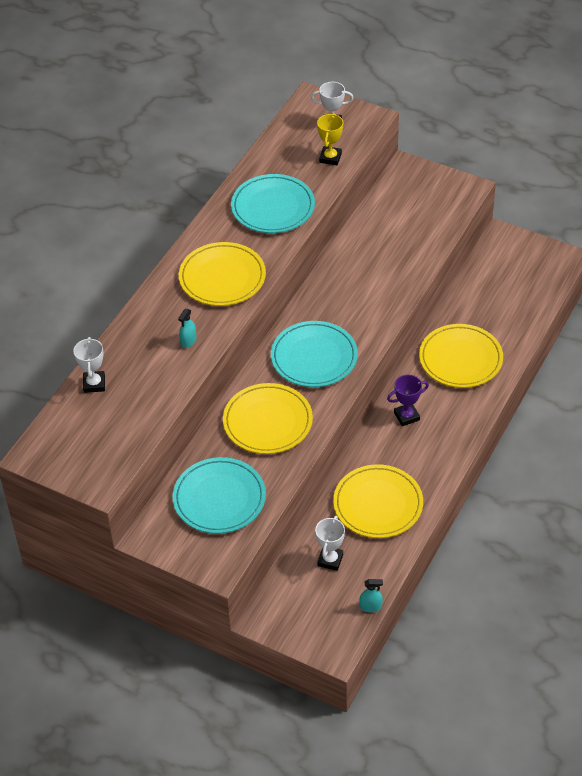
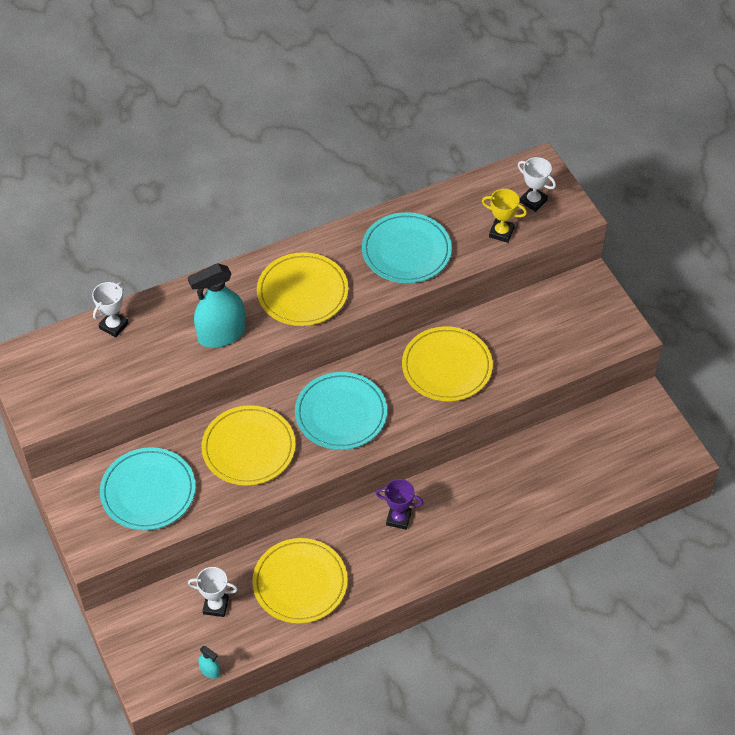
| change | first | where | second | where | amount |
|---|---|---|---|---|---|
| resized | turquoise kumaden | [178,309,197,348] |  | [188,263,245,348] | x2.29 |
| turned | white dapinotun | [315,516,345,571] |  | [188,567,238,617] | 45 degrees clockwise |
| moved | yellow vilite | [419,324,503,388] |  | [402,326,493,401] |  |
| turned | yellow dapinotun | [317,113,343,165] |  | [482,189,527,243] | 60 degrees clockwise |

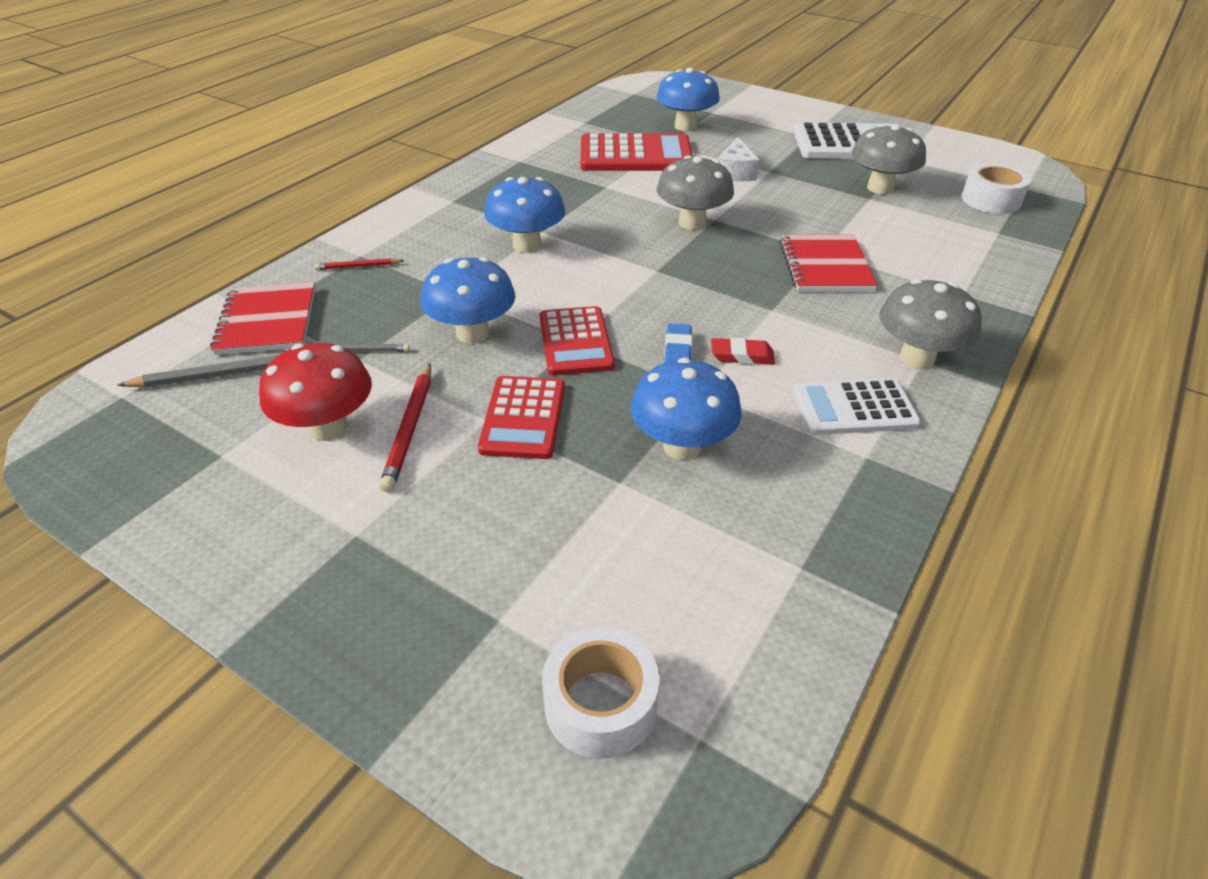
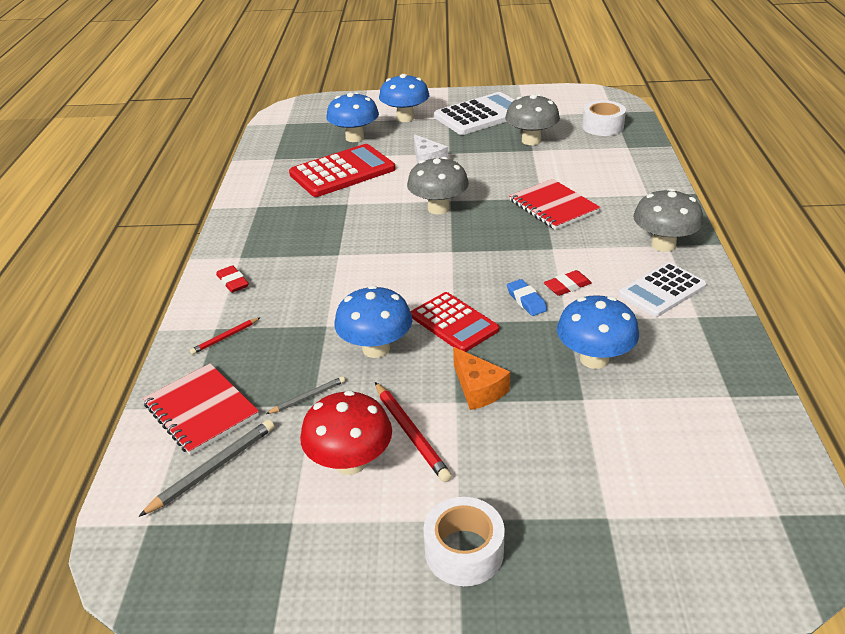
| change | first | where | second | where | amount |
|---|---|---|---|---|---|
| added |  |  | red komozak | [216,265,249,293] |  |
| moved | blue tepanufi | [484,177,566,253] |  | [379,74,429,122] |  |
| moved | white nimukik | [542,627,660,759] |  | [423,497,505,586] |  |
| replaced | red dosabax | [478,376,565,459] | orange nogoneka | [453,347,510,410] |  |

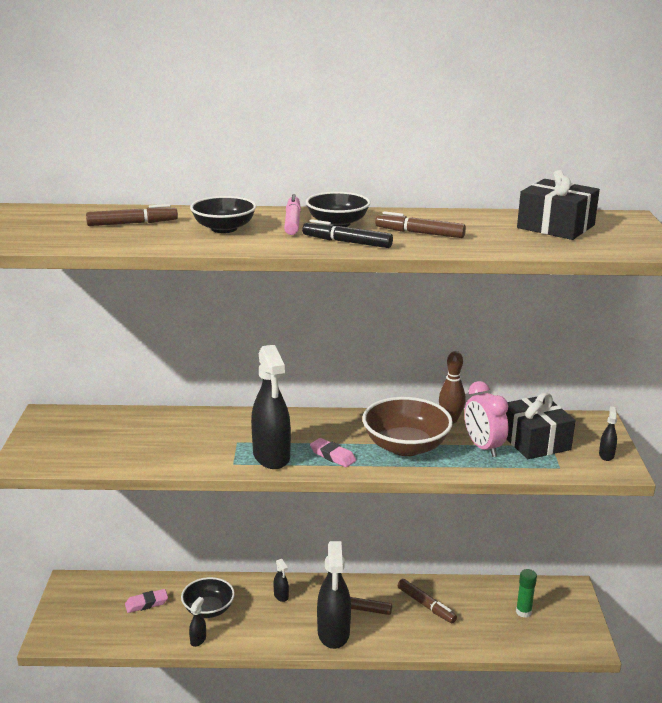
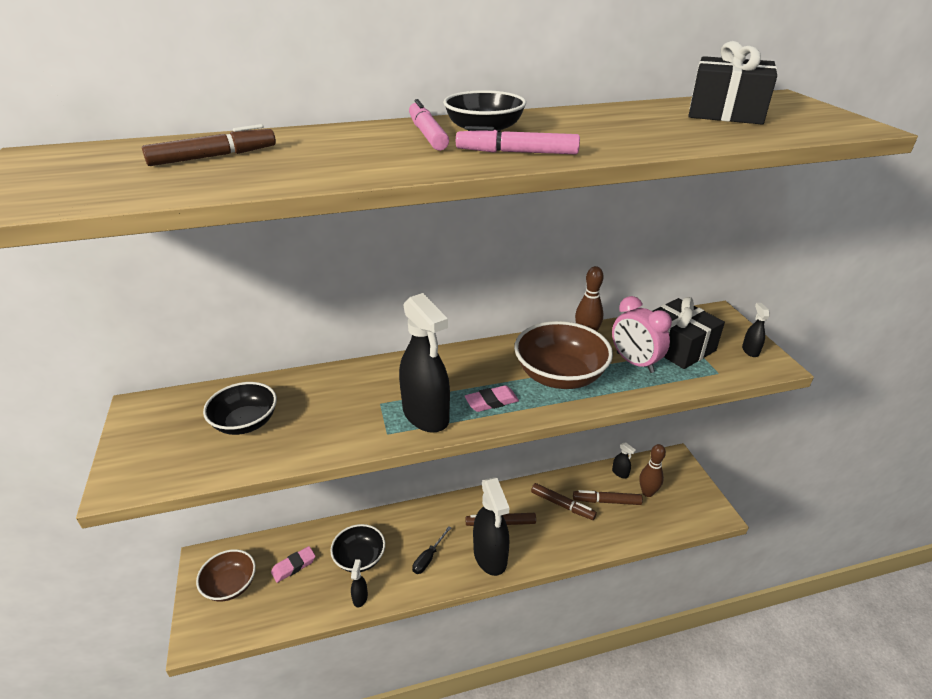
| change | first | where | second | where | amount |
|---|---|---|---|---|---|
| added |  |  | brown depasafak | [196,549,256,602] |  |
| moved | black depasafak | [190,196,256,233] |  | [203,382,277,435] |  |
| added |  |  | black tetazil | [412,526,451,574] |  |
| recoloured | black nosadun | [302,219,393,248] | pink nosadun | [456,126,580,154] |  |
| turned | pink komozak | [310,438,356,467] |  | [465,385,519,412] | 45 degrees counterclockwise |
| moved | brown nosadun | [375,211,466,238] |  | [573,490,643,505] |  |
| moved | black kumaden | [273,559,289,602] |  | [612,443,636,478] |  |
| replaced | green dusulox | [516,569,537,618] | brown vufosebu | [639,444,666,497] |  |

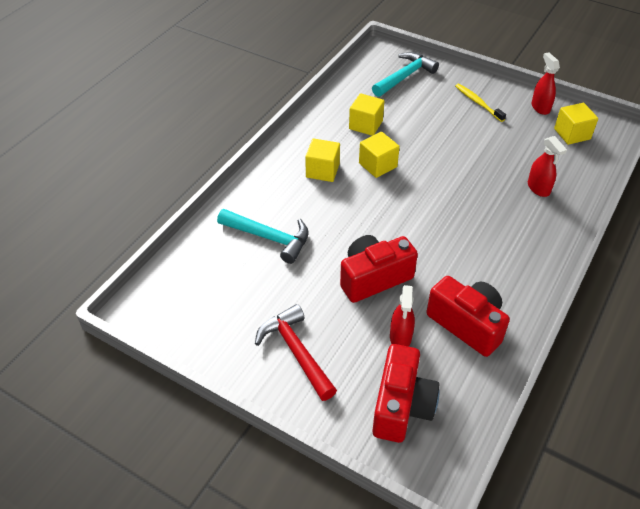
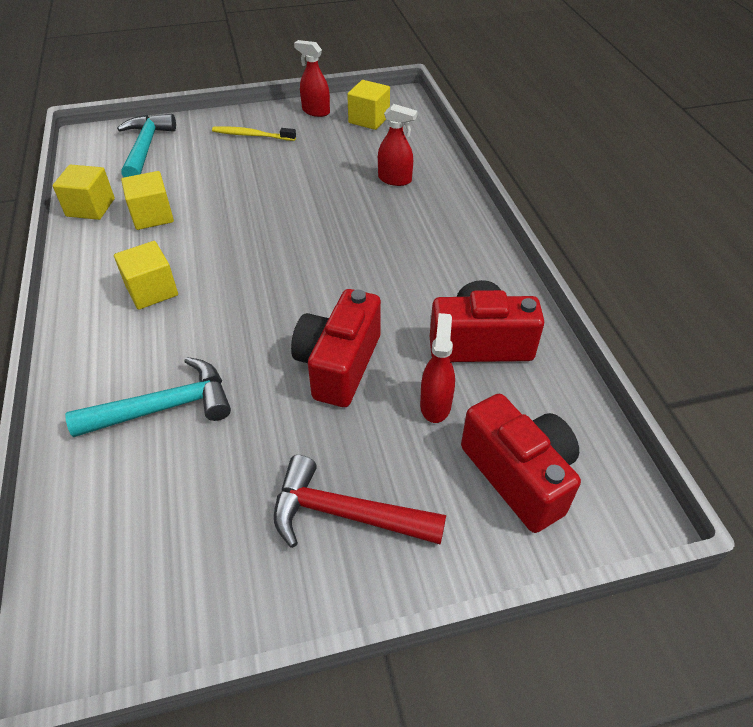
| change | first | where | second | where | amount |
|---|---|---|---|---|---|
| moved | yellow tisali | [359,132,400,178] |  | [53,164,115,220] |  |
| turned | red kumaden | [390,285,415,346] |  | [420,313,455,423] | 135 degrees counterclockwise |

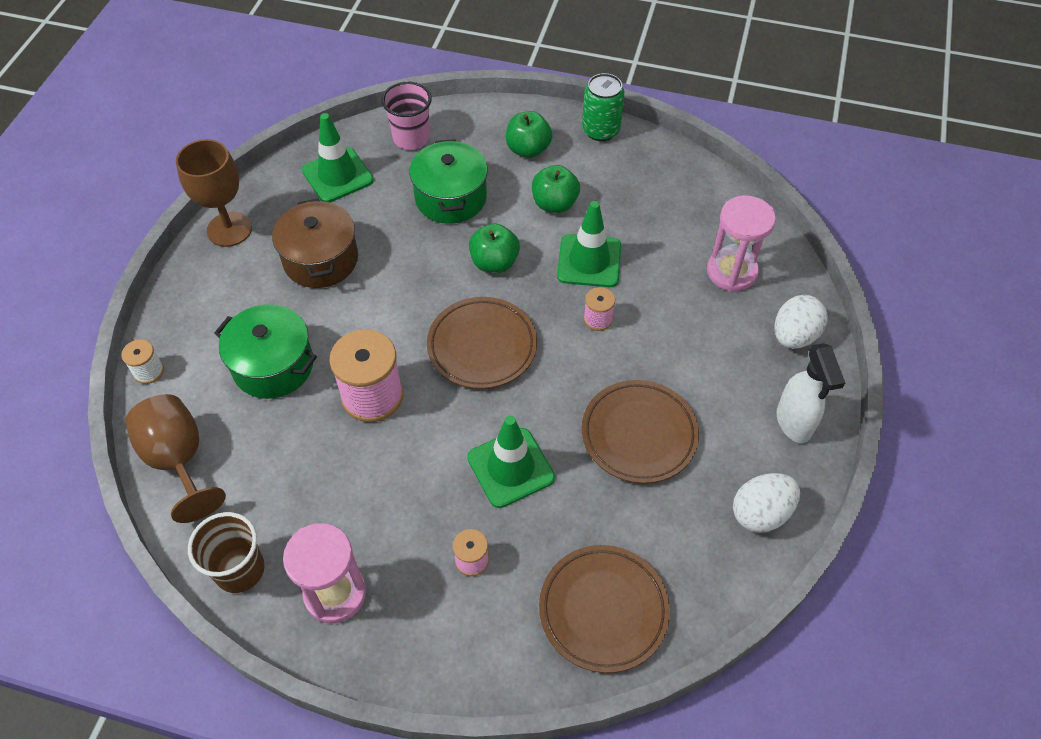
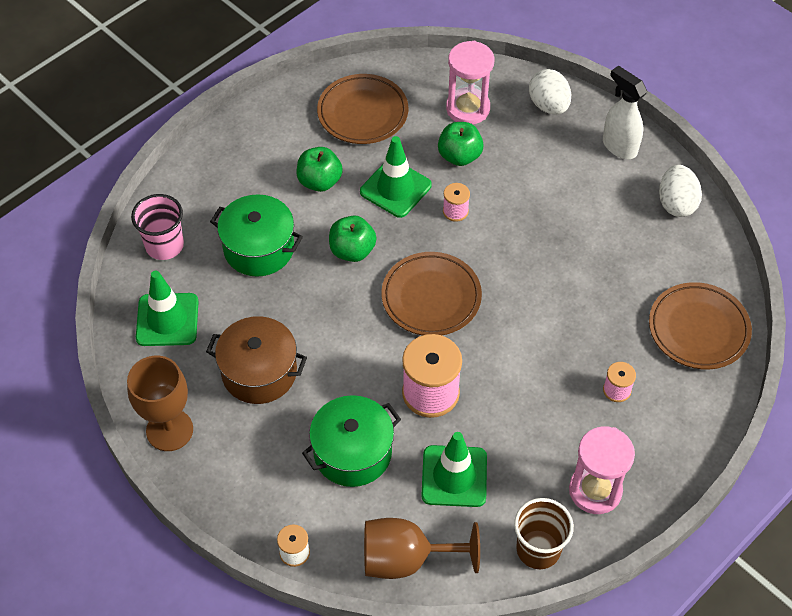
| change | first | where | second | where | amount |
|---|---|---|---|---|---|
| moved | brown vilite | [582,380,699,483] |  | [317,74,408,144] |  |
| moved | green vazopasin | [467,416,555,508] |  | [422,432,487,507] |  |
| moved | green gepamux | [506,111,552,158] |  | [438,122,484,166] |  |
| turned | white kumaden | [777,343,845,443] |  | [603,66,647,159] | 150 degrees counterclockwise |
| removed | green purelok | [582,73,625,141] |  |  |  |

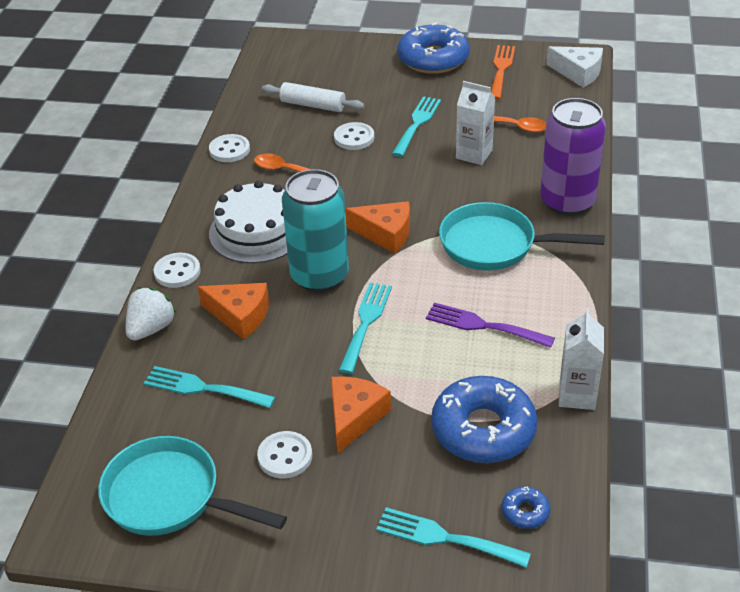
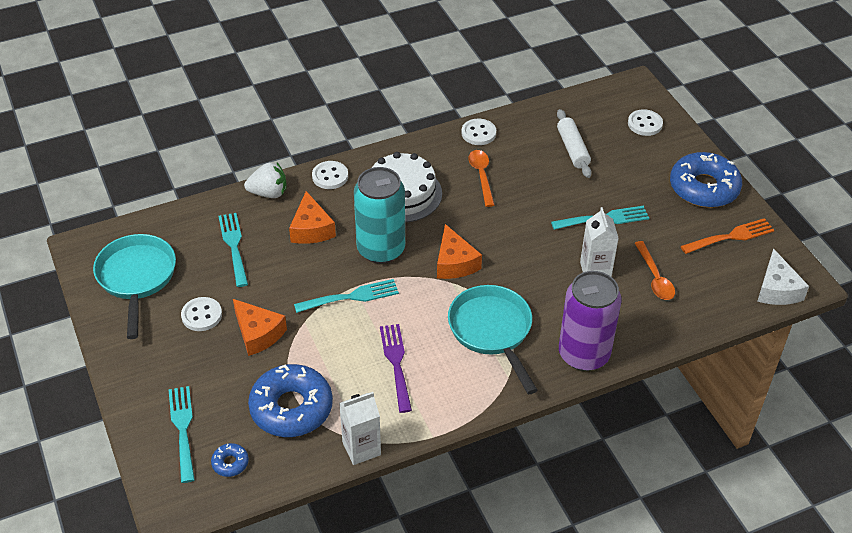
| change | first | where | second | where | amount |
|---|---|---|---|---|---|
| turned | orange nogoneka | [331,376,391,453] |  | [233,299,287,356] | 60 degrees clockwise |
| moved | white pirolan | [334,122,374,150] |  | [628,109,663,136] |  |

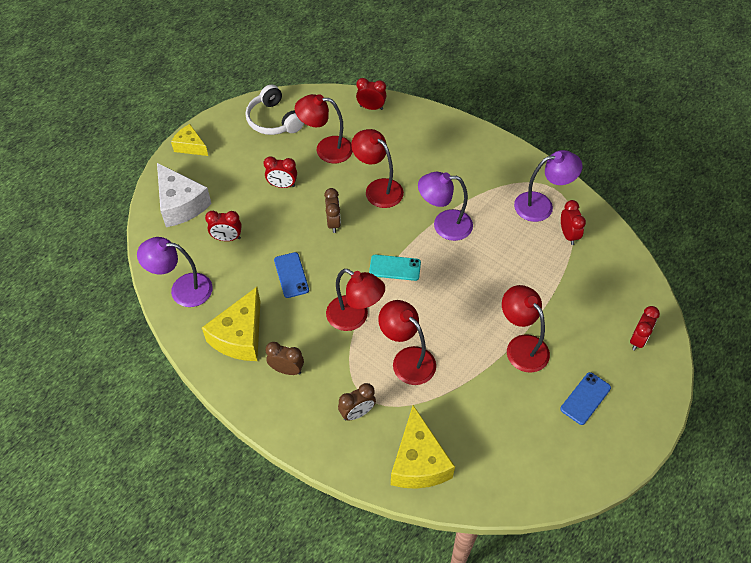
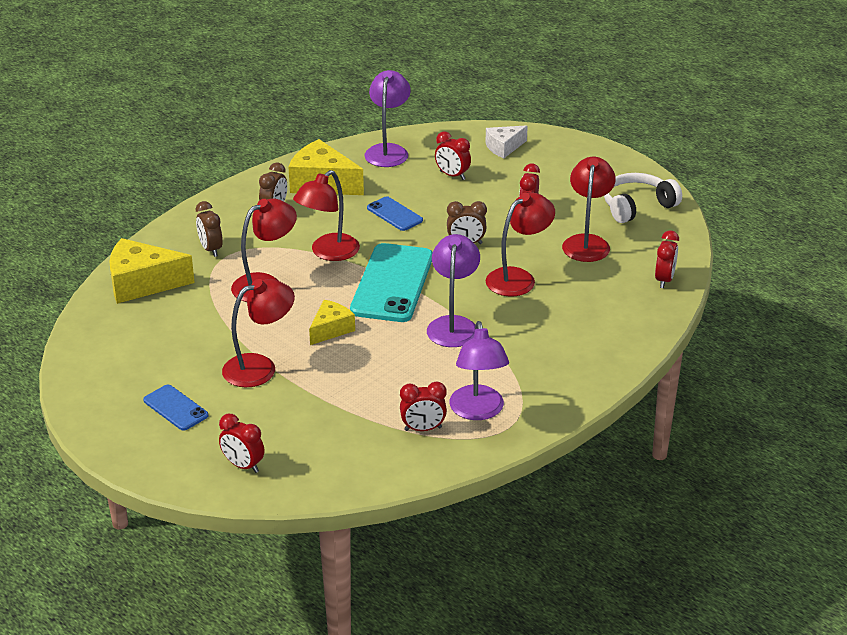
| change | first | where | second | where | amount |
|---|---|---|---|---|---|
| moved | yellow nogoneka | [171,124,208,156] |  | [309,300,355,345] |  |
| resized | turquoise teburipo | [369,255,421,281] |  | [350,243,433,322] | x1.98 |
| turned | blue teburipo | [274,252,309,298] |  | [367,196,423,231] | 60 degrees clockwise |
| turned | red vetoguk | [205,211,242,241] |  | [435,131,471,180] | 60 degrees counterclockwise |
| resized | white nogoneka | [157,163,212,227] |  | [485,125,528,158] | x0.59 |

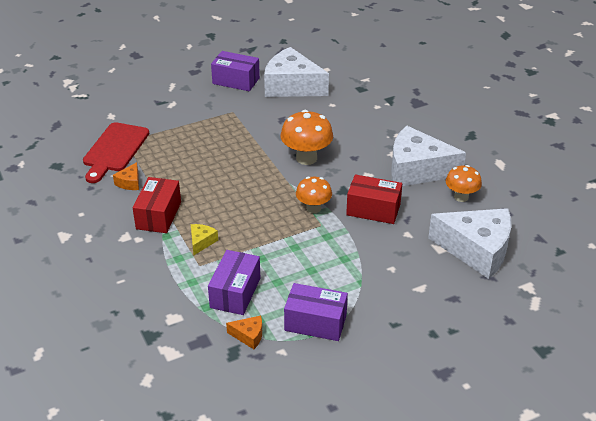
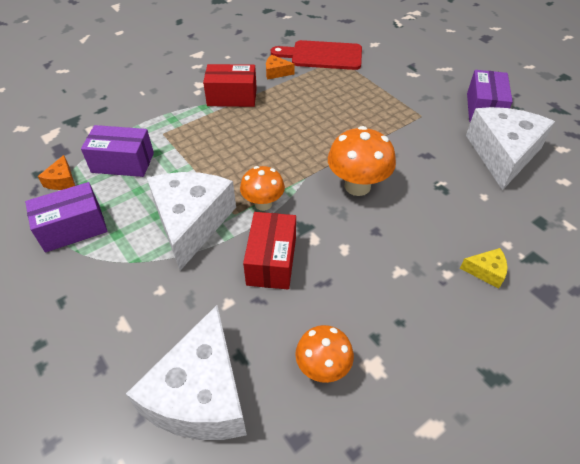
| change | first | where | second | where | amount |
|---|---|---|---|---|---|
| turned | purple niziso | [284,283,348,341] |  | [25,182,108,252] | 60 degrees clockwise |
| moved | white nogoneka | [391,125,466,186] |  | [147,172,236,271] |  |
| moved | yellow nogoneka | [191,224,218,255] |  | [460,248,508,288] |  |

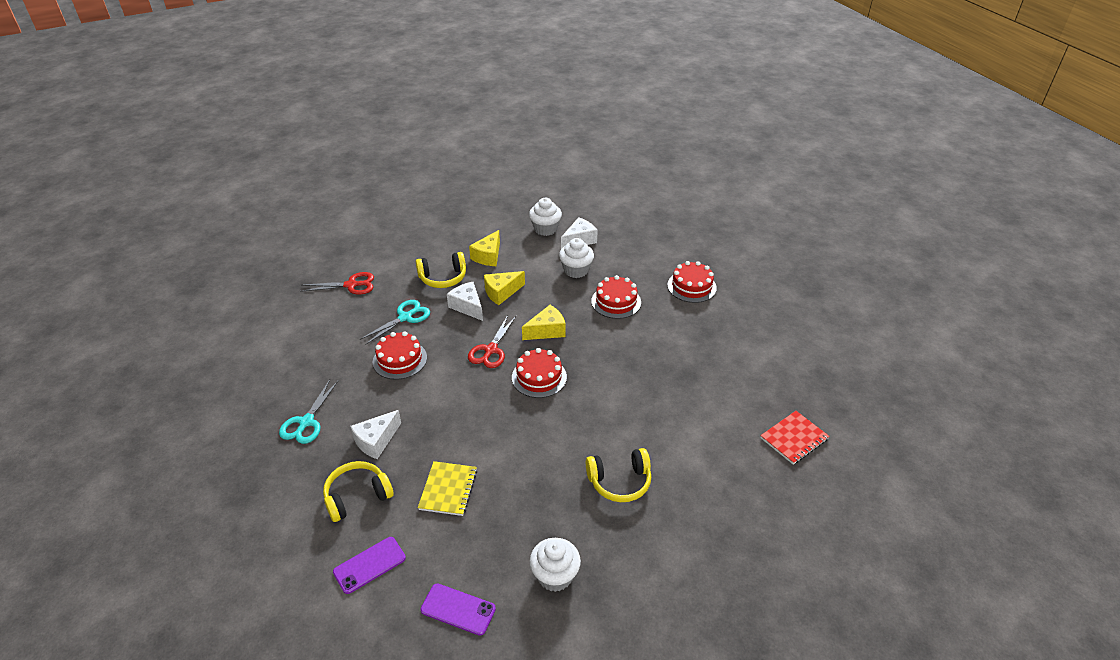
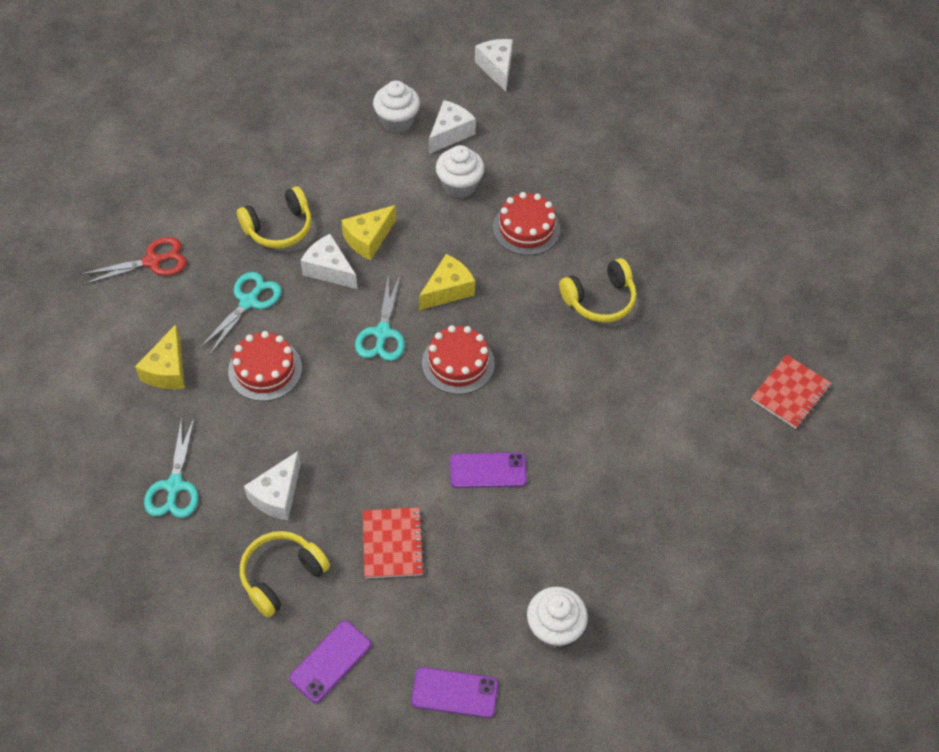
| change | first | where | second | where | amount |
|---|---|---|---|---|---|
| moved | yellow nogoneka | [469,230,500,266] |  | [135,324,185,389] |  |
| recoloured | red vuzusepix | [468,315,516,368] | turquoise vuzusepix | [355,274,405,361] |  |
| recoloured | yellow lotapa | [418,461,477,516] | red lotapa | [363,507,425,578] |  |
| added |  |  | purple teburipo | [450,452,527,488] |  |
| added |  |  | white nogoneka | [475,39,513,92] |  |
| moved | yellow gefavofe | [586,448,651,502] |  | [559,258,637,322] |  |
| removed | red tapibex | [667,261,717,303] |  |  |  |

